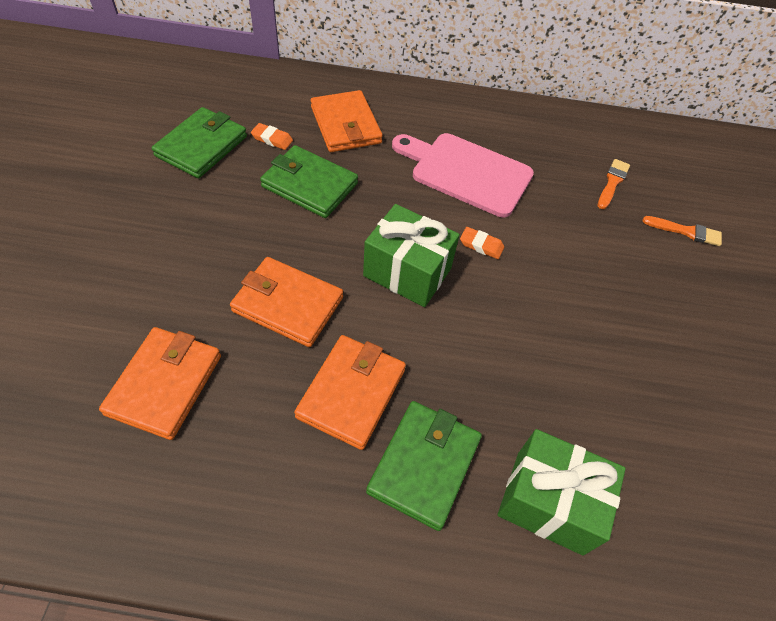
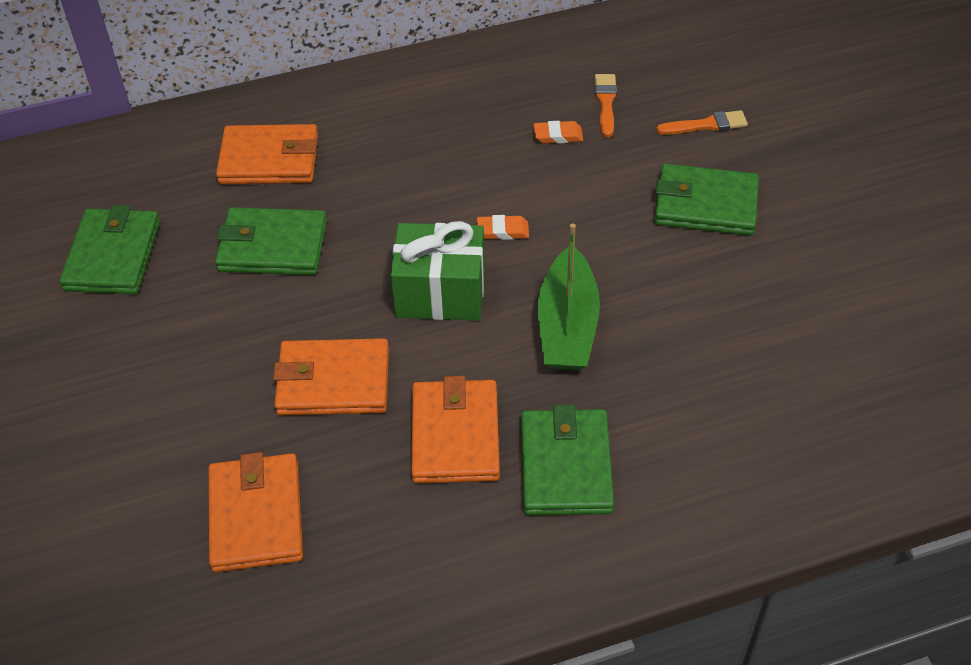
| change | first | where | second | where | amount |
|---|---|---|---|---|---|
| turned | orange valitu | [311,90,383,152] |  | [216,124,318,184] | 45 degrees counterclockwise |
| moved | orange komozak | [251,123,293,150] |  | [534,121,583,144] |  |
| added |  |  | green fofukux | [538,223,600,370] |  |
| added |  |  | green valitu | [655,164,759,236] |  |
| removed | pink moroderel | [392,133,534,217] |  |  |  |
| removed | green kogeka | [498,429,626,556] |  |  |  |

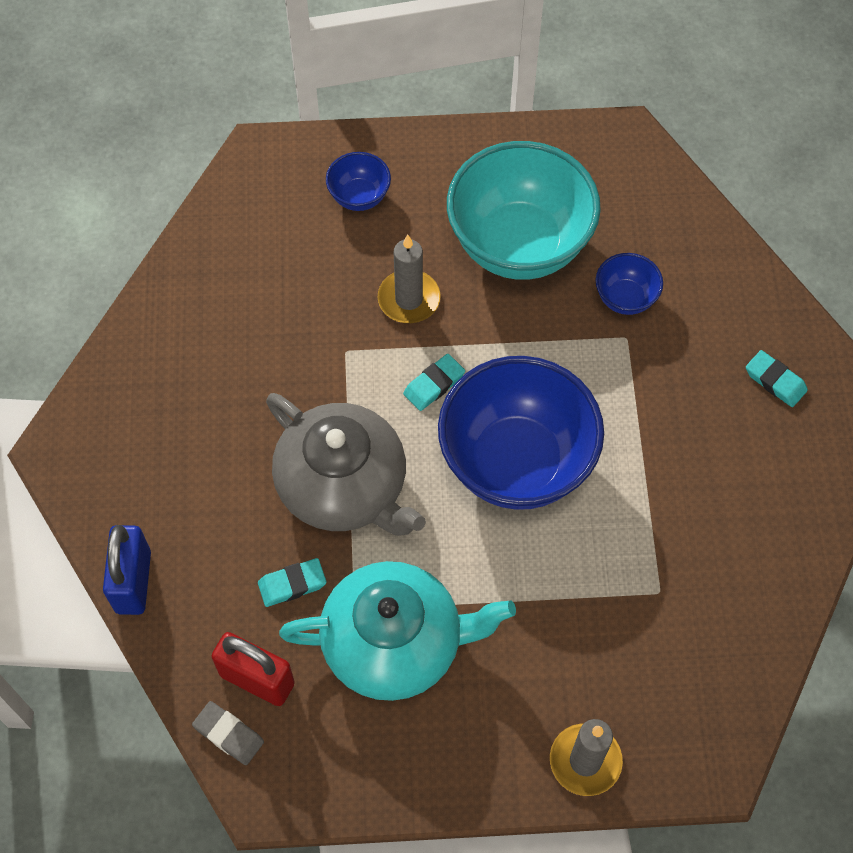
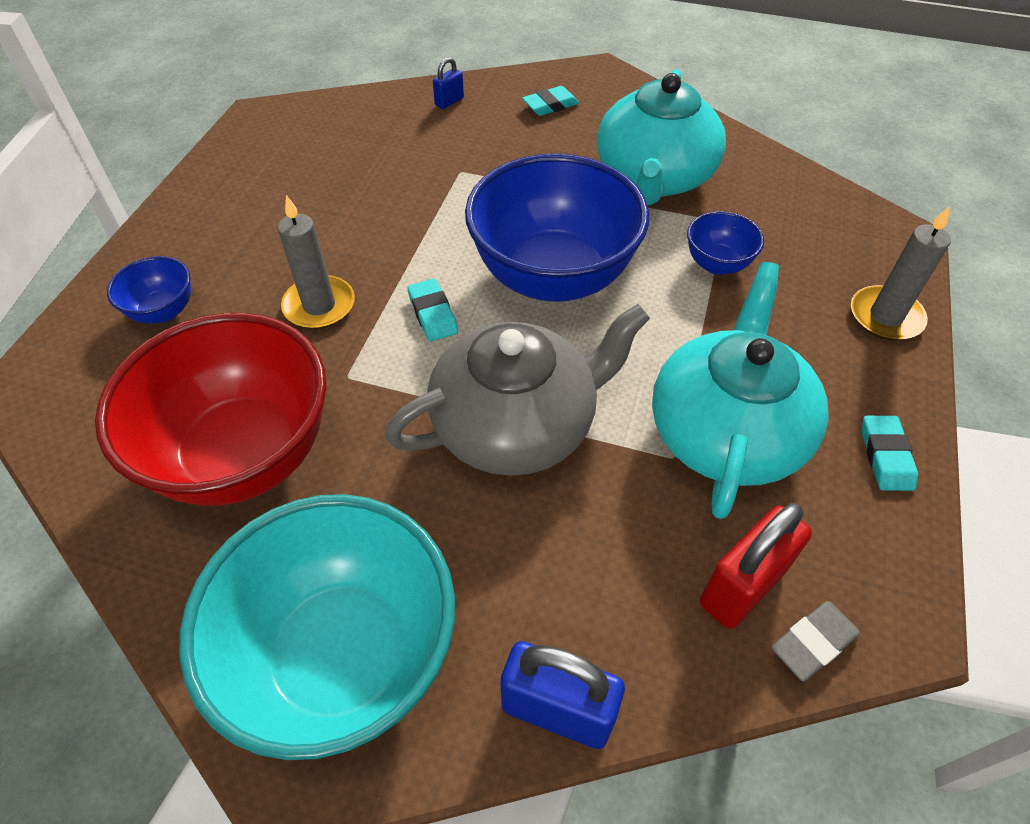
| change | first | where | second | where | amount |
|---|---|---|---|---|---|
| added |  |  | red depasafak | [95,313,327,506] |  |
| moved | turquoise depasafak | [447,141,601,280] |  | [179,494,455,760] |  |
| added |  |  | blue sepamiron | [433,57,464,109] |  |
| added |  |  | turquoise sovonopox | [597,69,726,205] |  |
| moved | blue depasafak | [596,253,663,315] |  | [687,211,764,275] |  |
| moved | turquoise komozak | [258,558,326,607] |  | [862,416,918,491] |  |

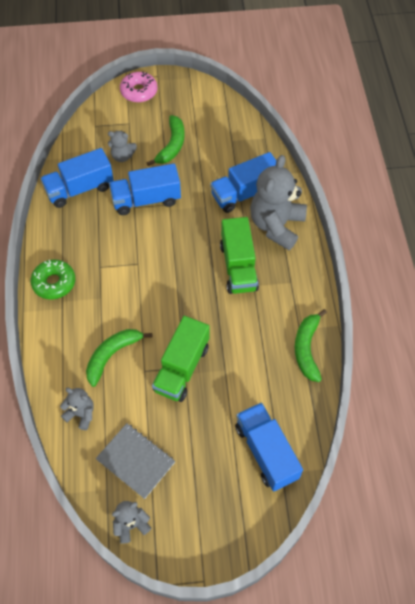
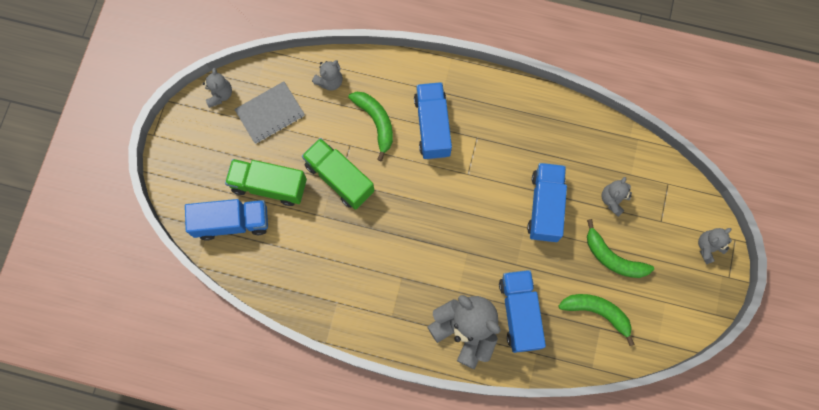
| change | first | where | second | where | amount |
|---|---|---|---|---|---|
| moved | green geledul | [220,217,259,294] |  | [225,159,307,206] |  |
| moved | blue geledul | [40,148,114,208] |  | [414,82,452,159] |  |
| moved | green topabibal | [295,309,327,382] |  | [559,294,635,346] |  |
| replaced | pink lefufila | [120,72,157,103] | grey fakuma | [698,228,732,264] |  |
| removed | green lefufila | [31,259,75,300] |  |  |  |

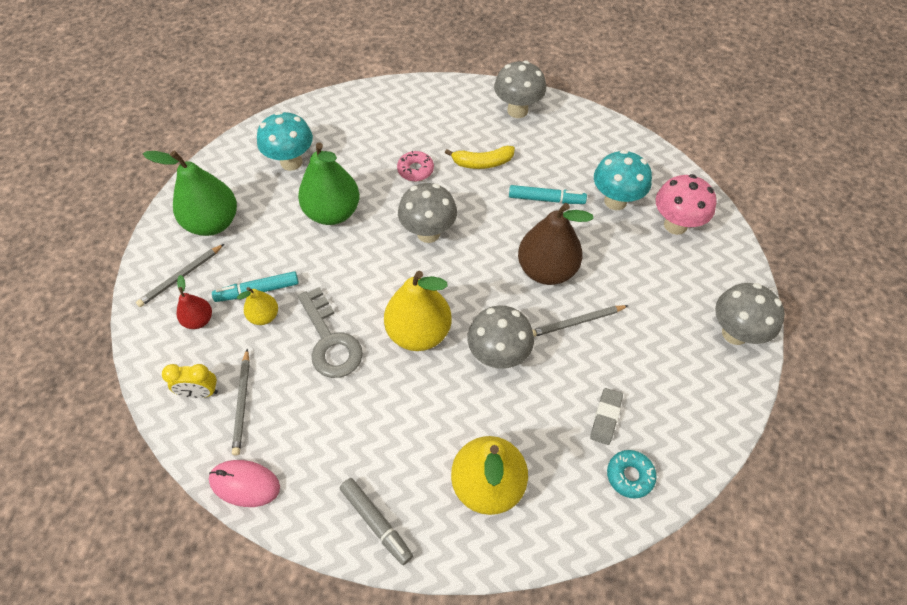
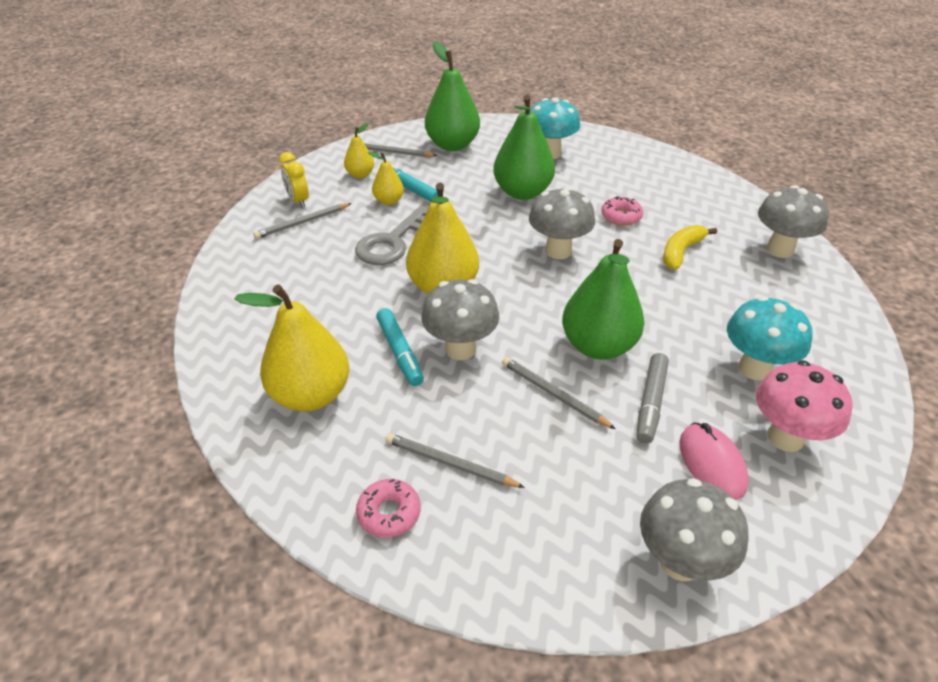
| change | first | where | second | where | amount |
|---|---|---|---|---|---|
| recoloured | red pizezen | [176,275,212,329] | yellow pizezen | [344,123,374,178] |  |
| recoloured | turquoise lefufila | [607,450,657,498] | pink lefufila | [356,479,421,538] |  |
| moved | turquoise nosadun | [509,185,587,204] |  | [376,308,424,386] |  |
| replaced | grey komozak | [590,388,623,445] | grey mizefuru | [385,433,525,488] |  |
| recoloured | brown pizezen | [518,203,594,285] | green pizezen | [562,239,644,360] |  |
| moved | grey nosadun | [340,478,413,565] |  | [637,353,669,444] |  |
| turned | yellow topabibal | [445,146,515,169] |  | [663,225,717,270] | 75 degrees clockwise |
| moved | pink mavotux | [209,460,280,507] |  | [679,423,749,500] |  |

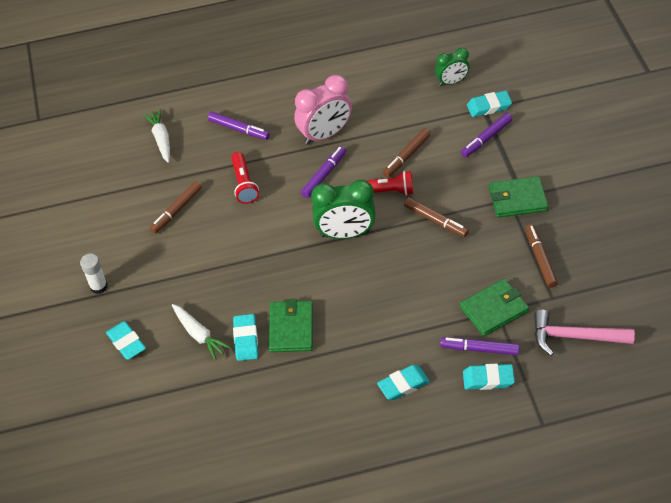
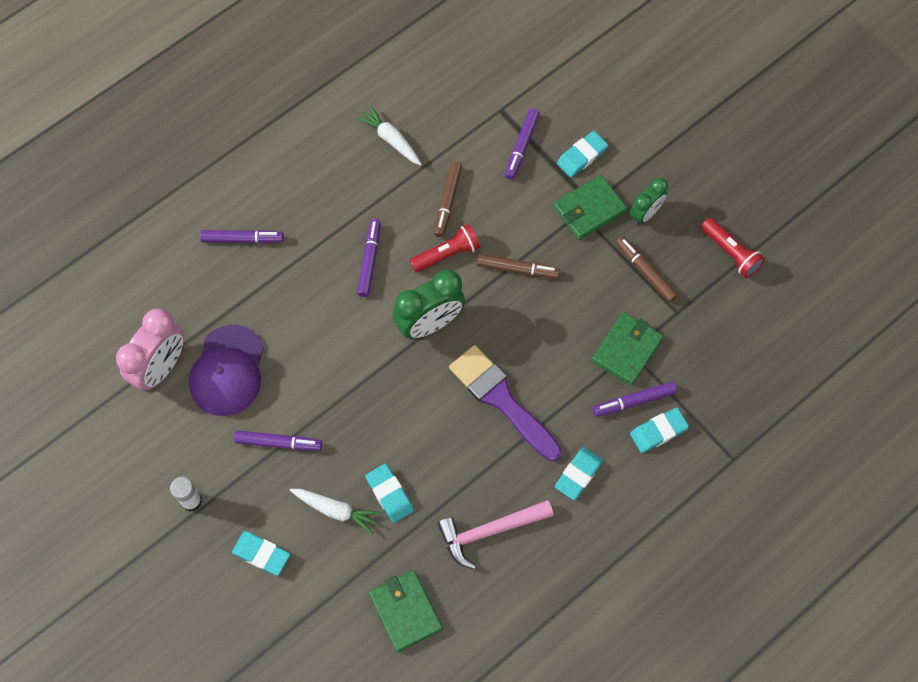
| change | first | where | second | where | amount |
|---|---|---|---|---|---|
| moved | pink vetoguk | [294,75,352,145] |  | [116,308,184,391] |  |
| replaced | brown nosadun | [150,181,202,234] | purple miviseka | [189,325,264,416] |  |
| added |  |  | purple nosadun | [234,430,322,451] |  |
| moved | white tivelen | [143,109,170,163] |  | [355,104,422,166] |  |
| moved | green valitu | [269,299,313,352] |  | [369,570,443,652] |  |
| moved | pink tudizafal | [534,310,635,356] |  | [437,500,554,569] |  |
| added |  |  | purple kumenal | [449,345,562,461] |  |
| moved | turquoise komozak | [467,91,512,117] |  | [557,131,608,177] |  |
| moved | green vetoguk | [435,48,469,86] |  | [630,178,668,225] |  |
| moved | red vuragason | [231,152,259,204] |  | [701,218,765,278] |  |

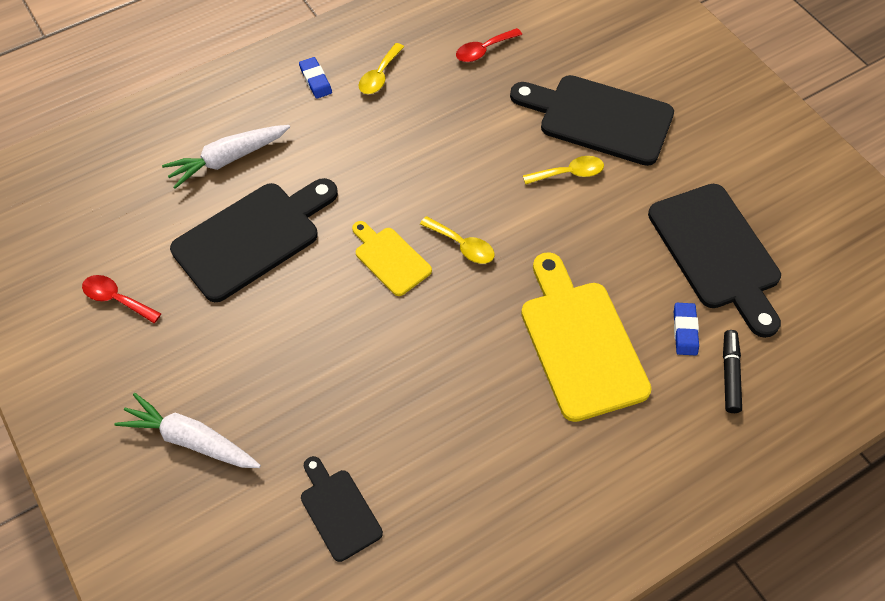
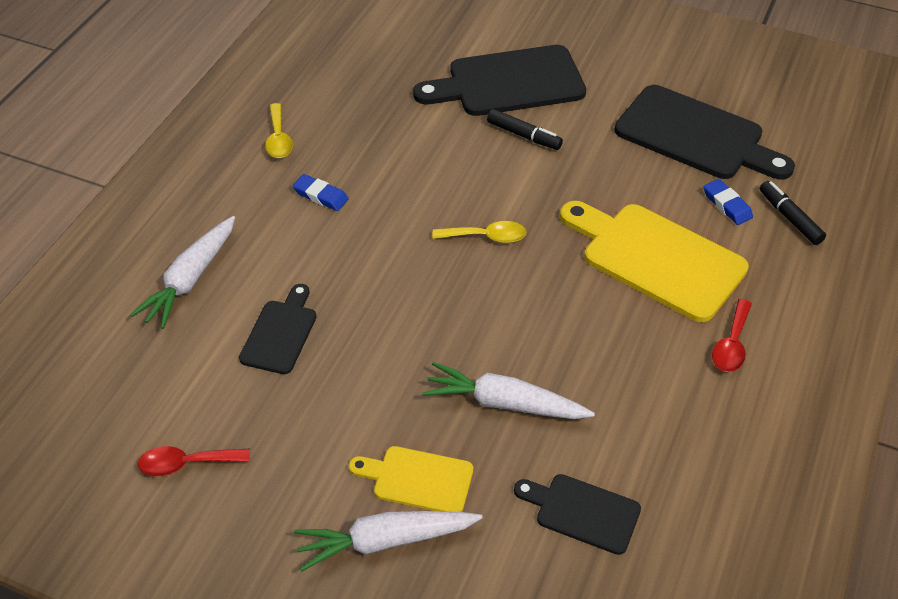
| change | first | where | second | where | amount |
|---|---|---|---|---|---|
| resized | black moroderel | [170,178,338,302] |  | [239,284,316,374] | x0.54 |
| moved | blue komozak | [299,57,332,99] |  | [292,174,349,211] |  |
| moved | yellow moroderel | [352,221,432,296] |  | [349,446,473,512] |  |
| added |  |  | white tivelen | [422,362,595,419] |  |
| replaced | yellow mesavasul | [523,156,604,185] | black nosadun | [487,109,563,150] |  |
| moved | red mesavasul | [456,28,522,62] |  | [712,299,752,372] |  |

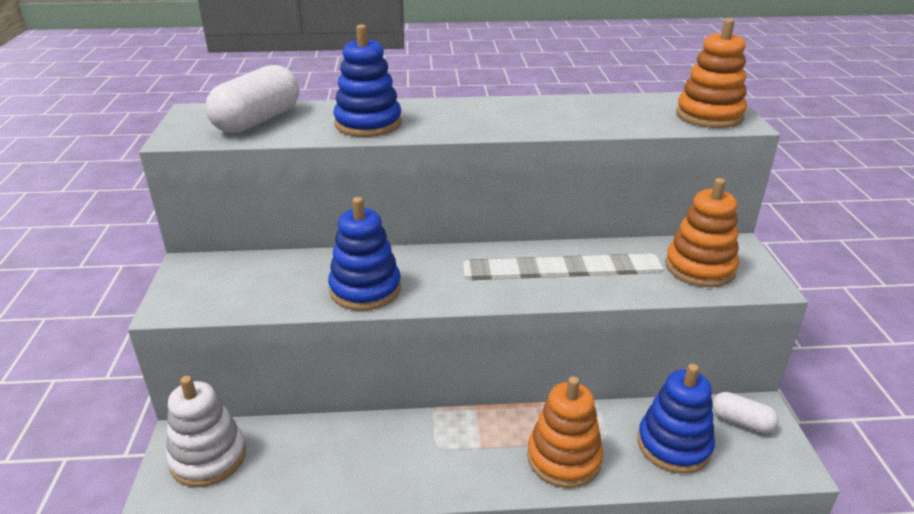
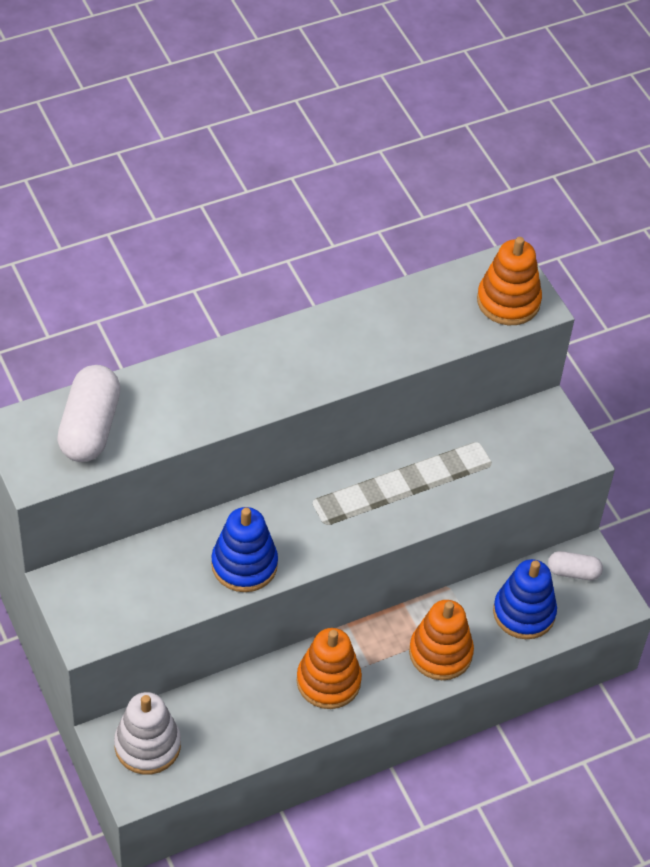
| change | first | where | second | where | amount |
|---|---|---|---|---|---|
| moved | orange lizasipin | [665,178,739,287] |  | [297,628,362,709] |  |
| removed | blue lizasipin | [333,24,402,137] |  |  |  |

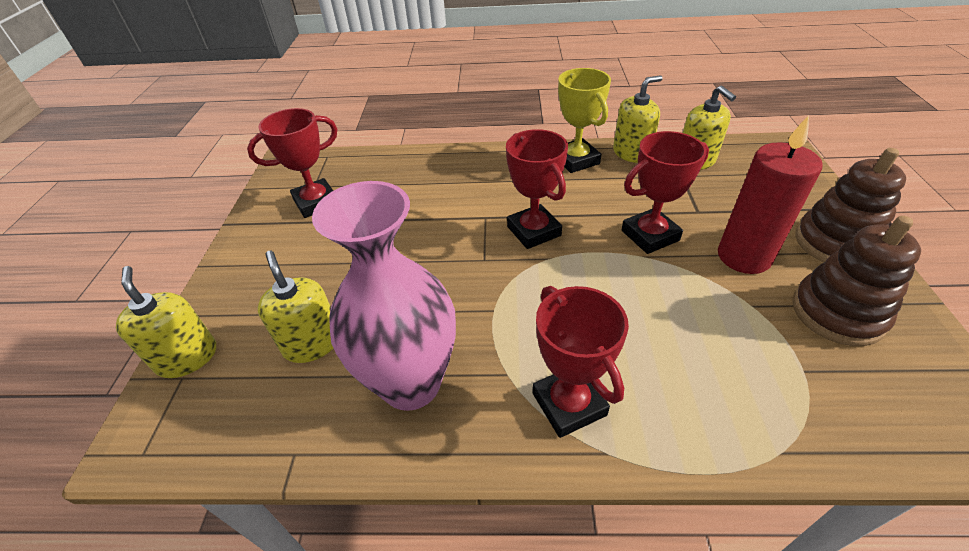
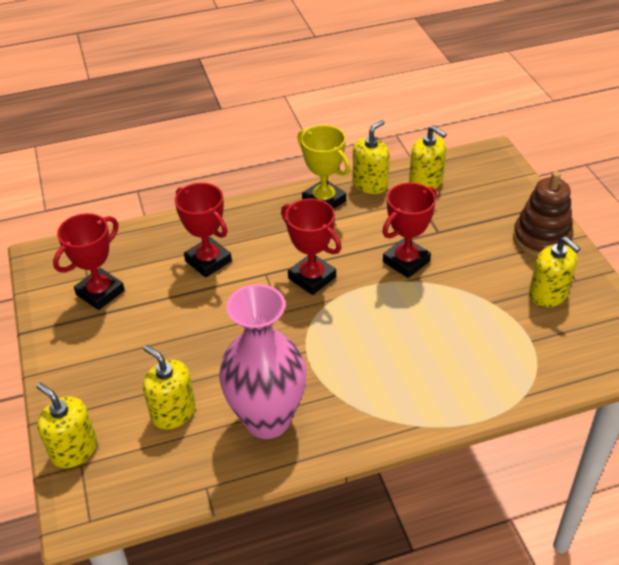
| change | first | where | second | where | amount |
|---|---|---|---|---|---|
| moved | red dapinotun | [532,286,629,438] |  | [175,183,232,277] |  |
| replaced | brown lizasipin | [792,216,921,346] | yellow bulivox | [529,237,580,307] |  |
| removed | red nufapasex | [718,115,823,274] |  |  |  |

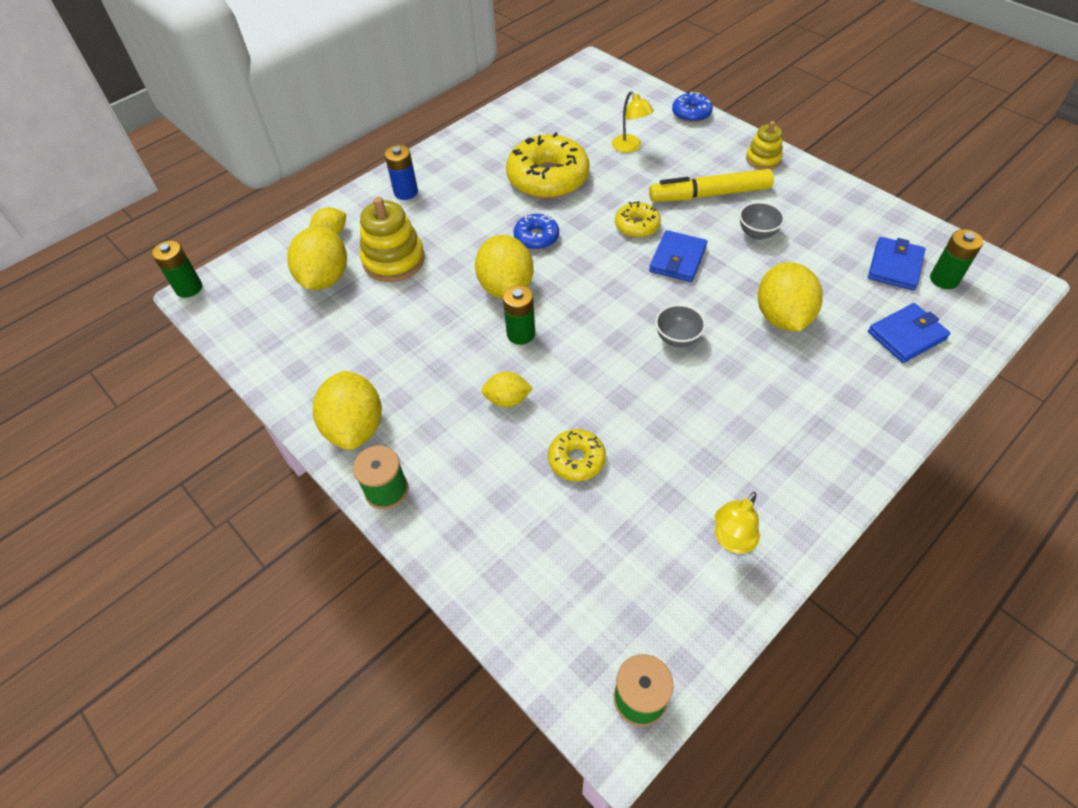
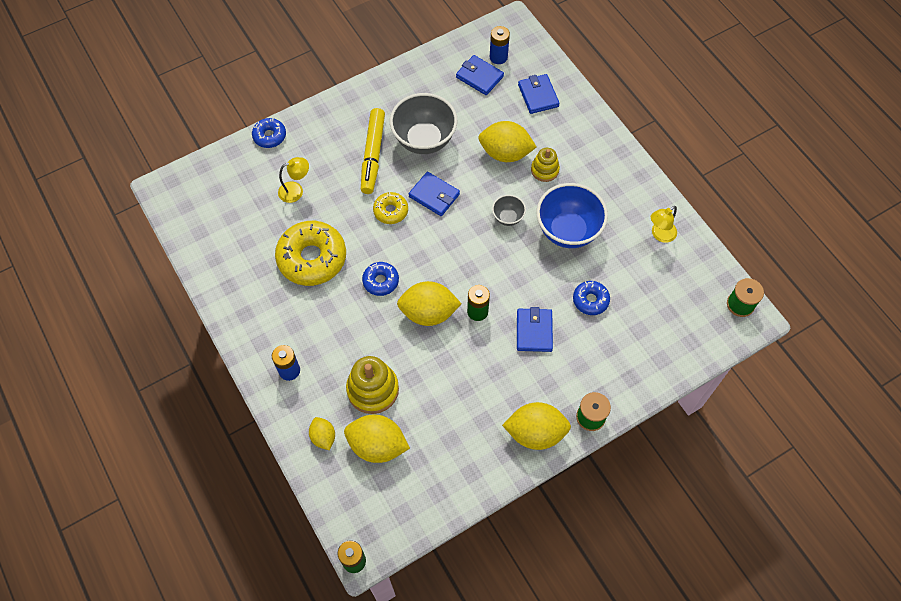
| change | first | where | second | where | amount |
|---|---|---|---|---|---|
| resized | grey depasafak | [739,202,785,240] |  | [390,93,457,154] | x2.05 |
| recoloured | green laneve | [930,229,983,289] | blue laneve | [490,26,510,64] |  |
| replaced | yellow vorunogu | [481,372,533,407] | blue valitu | [517,307,553,352] |  |
| moved | yellow lizasipin | [746,121,783,170] |  | [531,148,560,182] |  |
| added |  |  | blue depasafak | [536,183,608,248] |  |
| recoloured | yellow lefufila | [548,429,606,481] | blue lefufila | [573,281,610,315] |  |
| turned | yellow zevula | [715,492,760,554] |  | [651,206,677,243] | 90 degrees clockwise |

